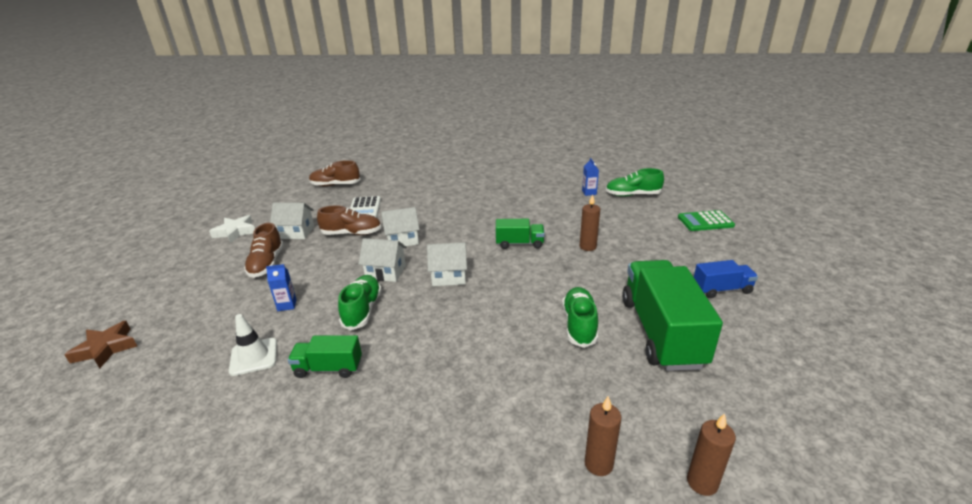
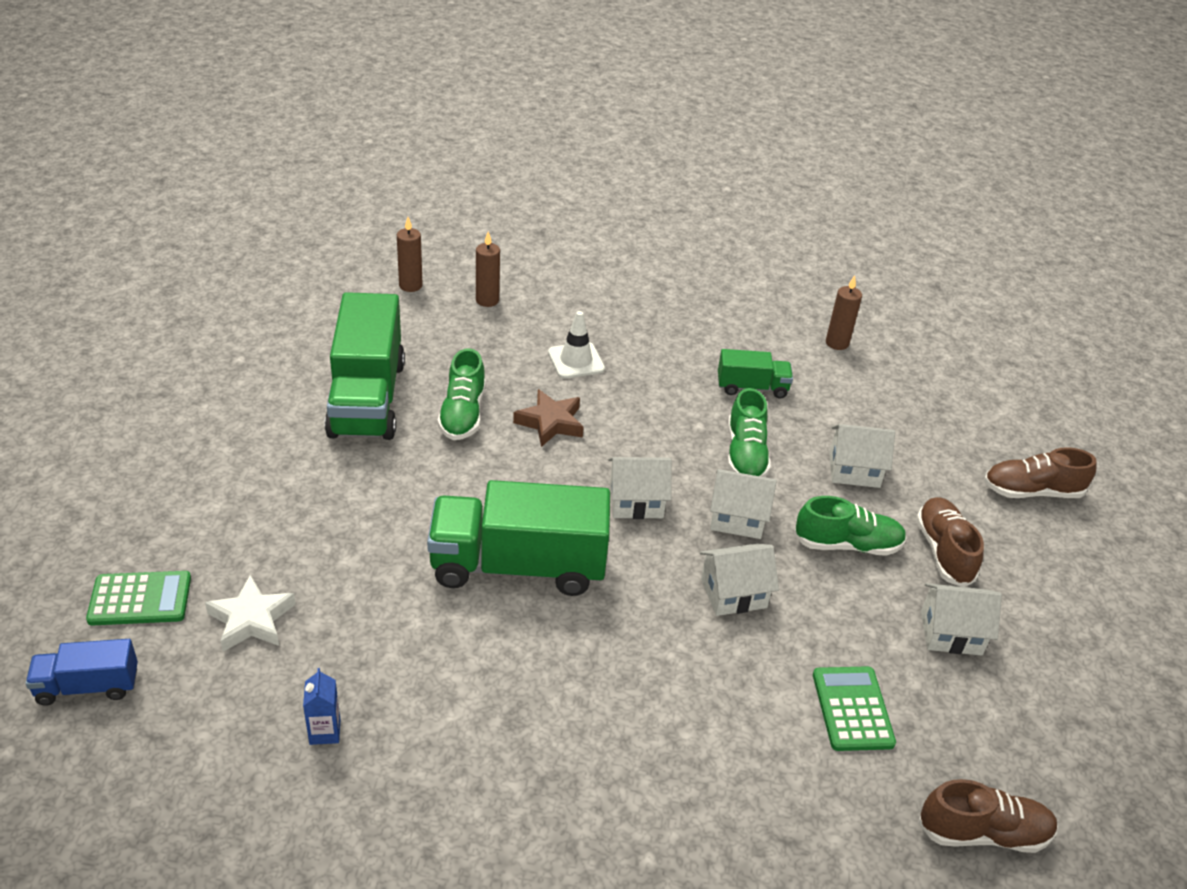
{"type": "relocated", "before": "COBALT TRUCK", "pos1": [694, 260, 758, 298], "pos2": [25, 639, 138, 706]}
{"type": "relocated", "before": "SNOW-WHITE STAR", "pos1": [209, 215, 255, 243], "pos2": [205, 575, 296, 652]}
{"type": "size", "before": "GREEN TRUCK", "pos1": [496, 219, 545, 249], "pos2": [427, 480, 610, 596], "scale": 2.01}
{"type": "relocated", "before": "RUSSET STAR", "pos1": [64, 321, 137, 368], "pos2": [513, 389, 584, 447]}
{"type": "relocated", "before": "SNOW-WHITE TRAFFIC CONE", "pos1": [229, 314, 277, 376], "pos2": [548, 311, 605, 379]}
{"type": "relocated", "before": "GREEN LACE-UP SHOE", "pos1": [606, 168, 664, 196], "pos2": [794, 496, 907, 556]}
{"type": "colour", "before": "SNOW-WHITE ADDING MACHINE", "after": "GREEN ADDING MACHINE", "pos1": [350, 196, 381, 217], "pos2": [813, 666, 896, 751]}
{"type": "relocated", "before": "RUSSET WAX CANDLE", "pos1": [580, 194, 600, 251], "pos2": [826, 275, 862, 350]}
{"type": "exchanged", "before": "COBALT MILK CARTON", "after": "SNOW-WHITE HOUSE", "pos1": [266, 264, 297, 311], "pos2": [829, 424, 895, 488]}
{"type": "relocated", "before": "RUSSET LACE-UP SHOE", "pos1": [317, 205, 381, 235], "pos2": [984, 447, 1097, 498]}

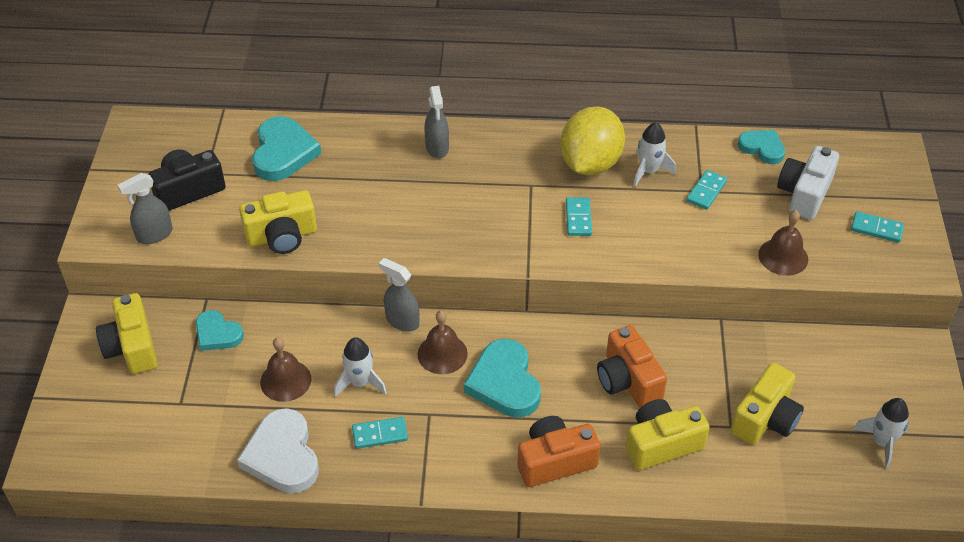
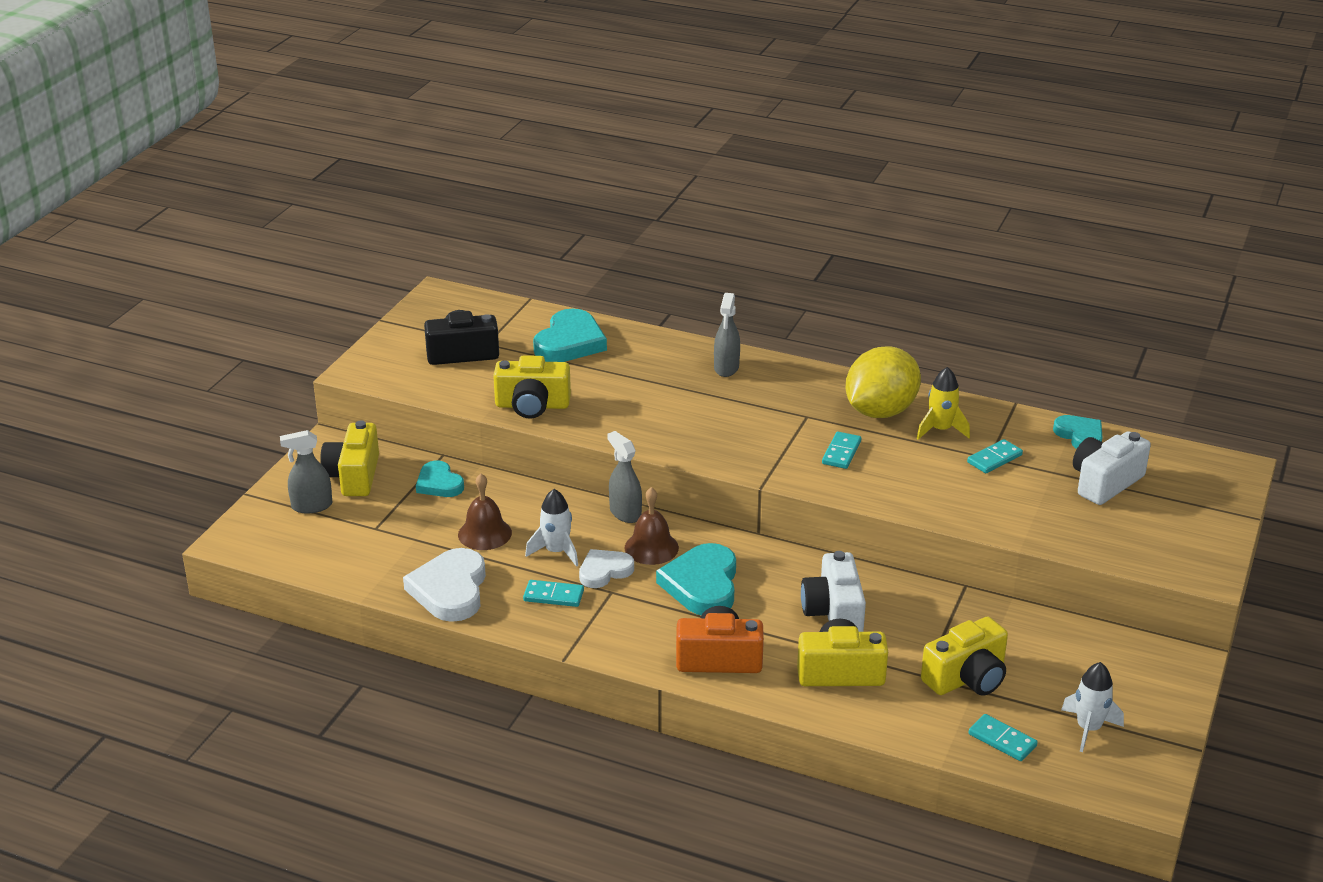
{"type": "relocated", "before": "ASH-GREY SPRAY BOTTLE", "pos1": [118, 173, 172, 244], "pos2": [280, 430, 332, 513]}
{"type": "appeared", "after": "SNOW-WHITE LOVE HEART", "pos2": [579, 549, 634, 588]}
{"type": "colour", "before": "ORANGE COMPACT CAMERA", "after": "SNOW-WHITE COMPACT CAMERA", "pos1": [597, 325, 667, 408], "pos2": [801, 551, 866, 632]}
{"type": "colour", "before": "SNOW-WHITE SPACESHIP", "after": "GOLDEN SPACESHIP", "pos1": [633, 122, 676, 187], "pos2": [916, 367, 970, 439]}
{"type": "relocated", "before": "TURQUOISE DOMINO PIECE", "pos1": [851, 211, 904, 243], "pos2": [968, 714, 1038, 761]}
{"type": "missing", "before": "RUSSET BELL", "pos1": [758, 210, 808, 276]}

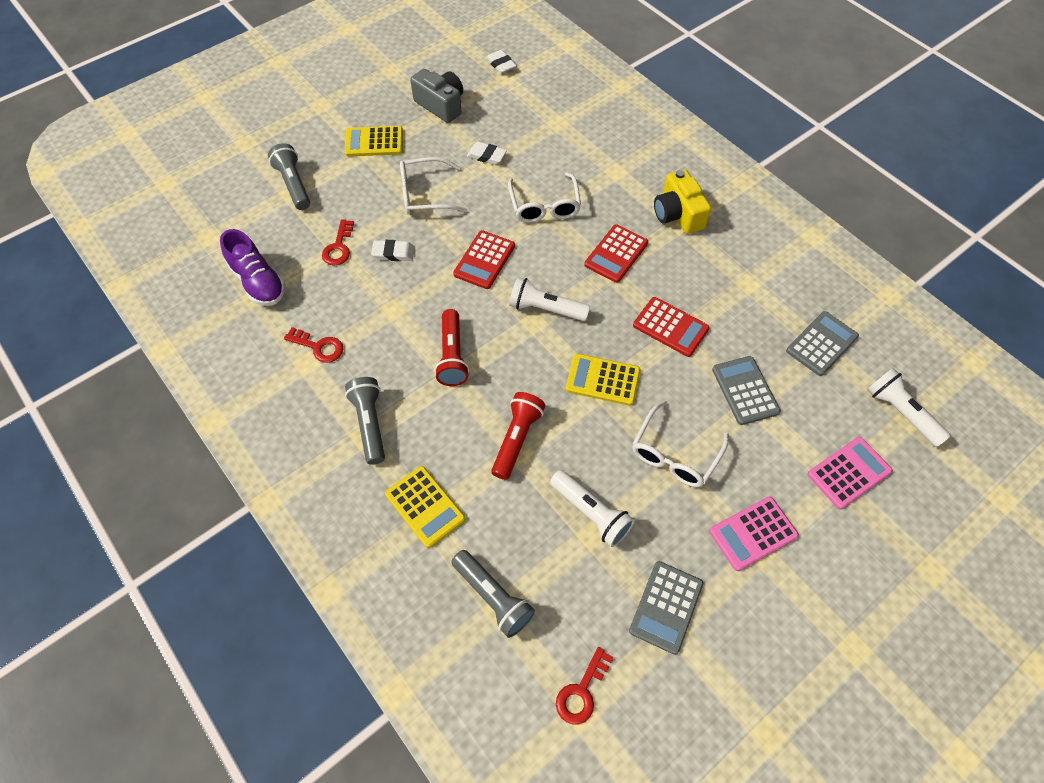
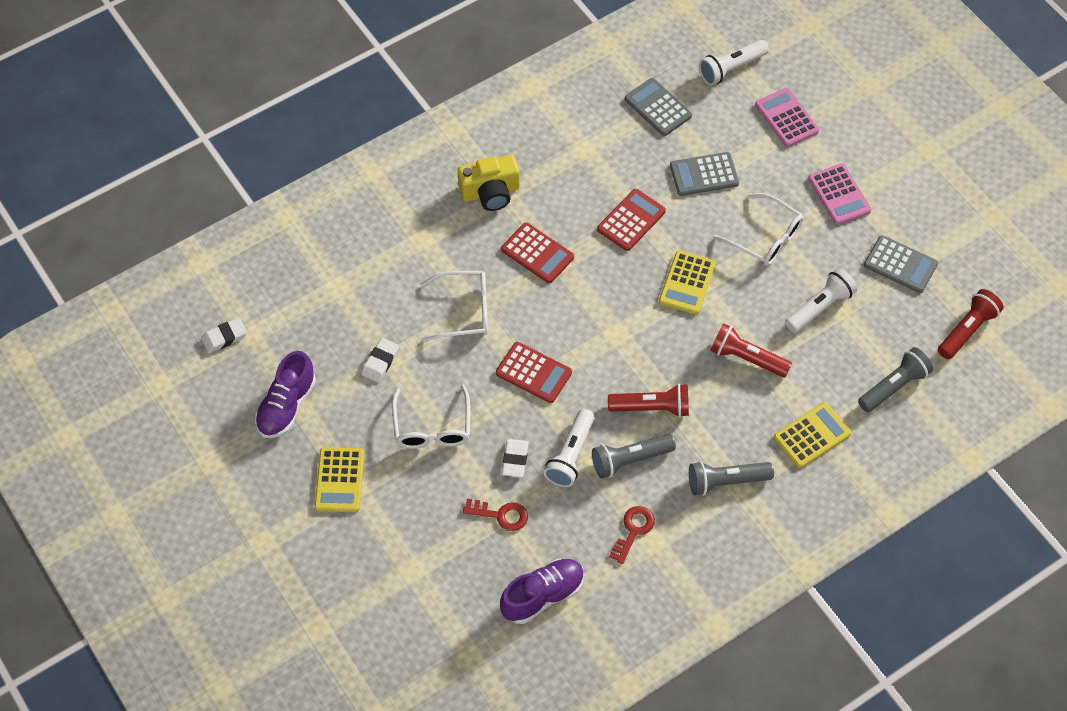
{"type": "exchanged", "before": "ASH-GREY COMPACT CAMERA", "after": "ROYAL PURPLE LACE-UP SHOE", "pos1": [410, 69, 463, 123], "pos2": [255, 351, 316, 438]}
{"type": "relocated", "before": "SNOW-WHITE POCKET TORCH", "pos1": [509, 277, 590, 321], "pos2": [544, 409, 595, 487]}
{"type": "relocated", "before": "ASH-GREY POCKET TORCH", "pos1": [268, 143, 310, 210], "pos2": [592, 434, 676, 479]}
{"type": "exchanged", "before": "RED LATCHKEY", "after": "RED POCKET TORCH", "pos1": [556, 647, 614, 725], "pos2": [938, 289, 1004, 359]}

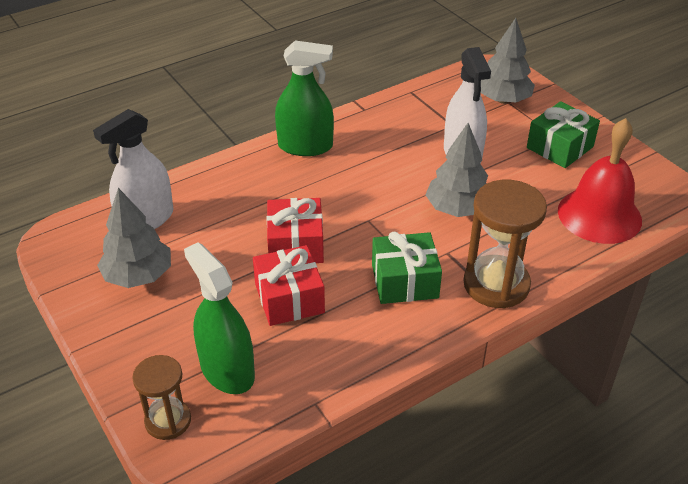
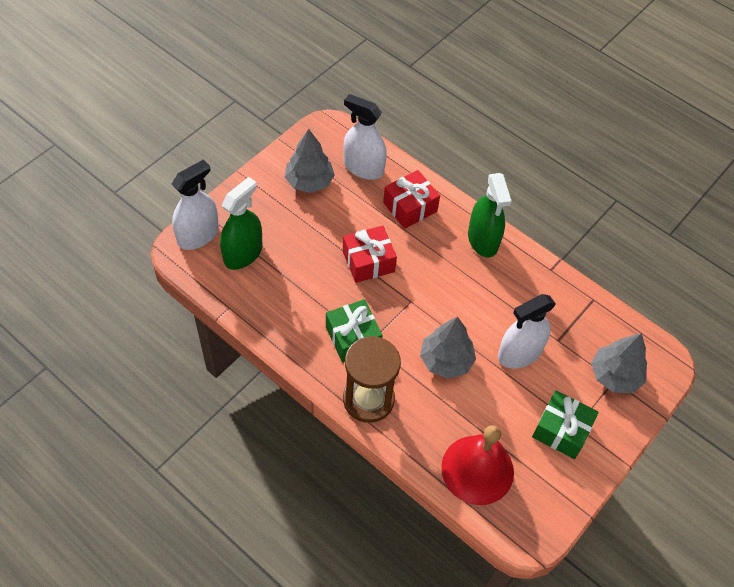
{"type": "exchanged", "before": "RUSSET SANDGLASS", "after": "SNOW-WHITE SPRAY BOTTLE", "pos1": [132, 355, 191, 440], "pos2": [172, 160, 219, 250]}
{"type": "relocated", "before": "RED WRAPPED GIFT", "pos1": [253, 245, 325, 326], "pos2": [383, 170, 440, 229]}

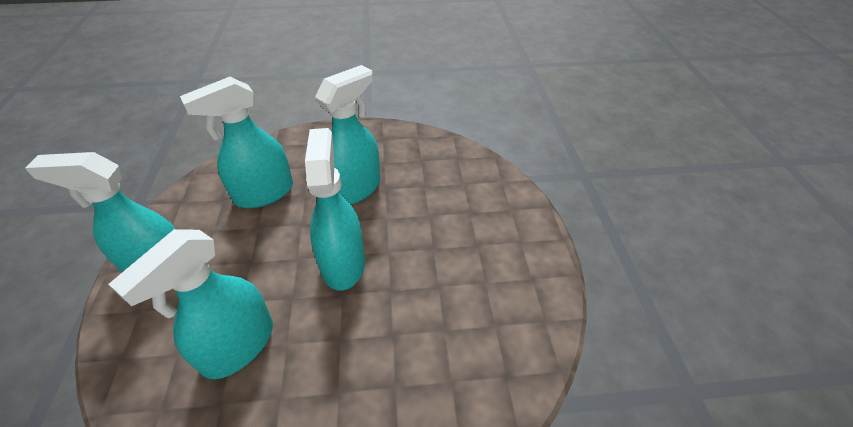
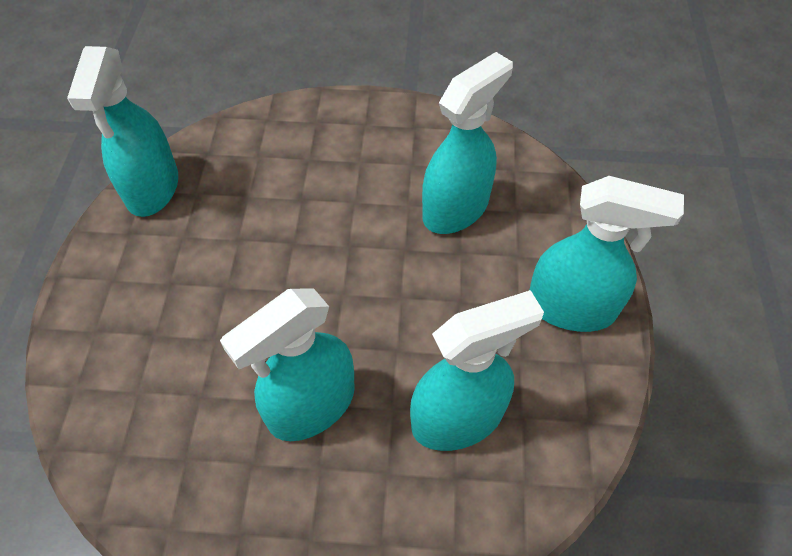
{"type": "relocated", "before": "TURQUOISE SPRAY BOTTLE", "pos1": [305, 128, 365, 291], "pos2": [67, 46, 178, 217]}

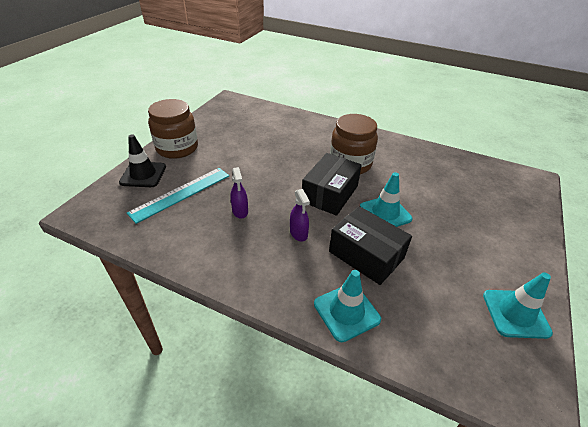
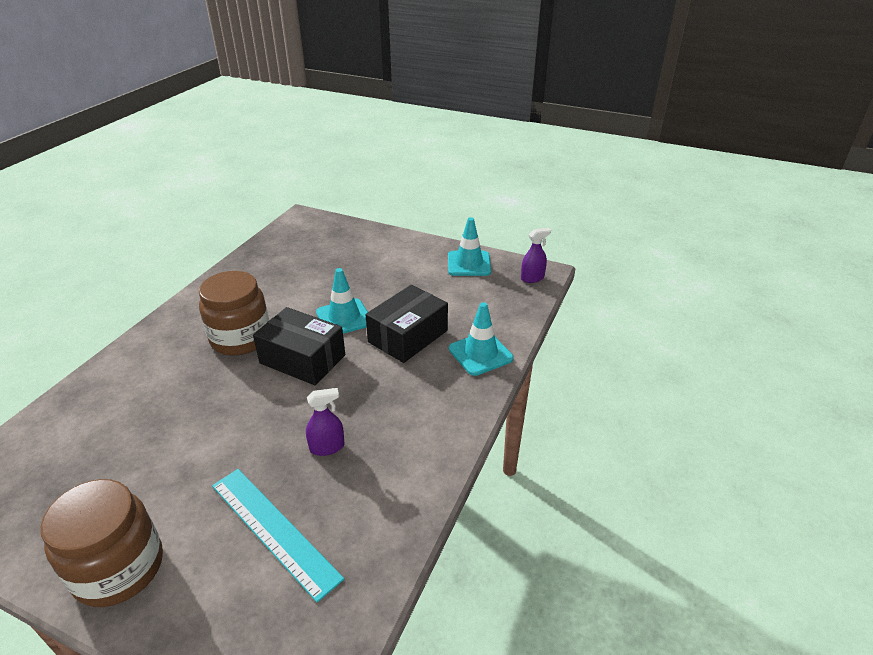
{"type": "relocated", "before": "ROYAL PURPLE SPRAY BOTTLE", "pos1": [290, 189, 310, 242], "pos2": [521, 228, 551, 283]}
{"type": "missing", "before": "BLACK TRAFFIC CONE", "pos1": [119, 135, 166, 187]}

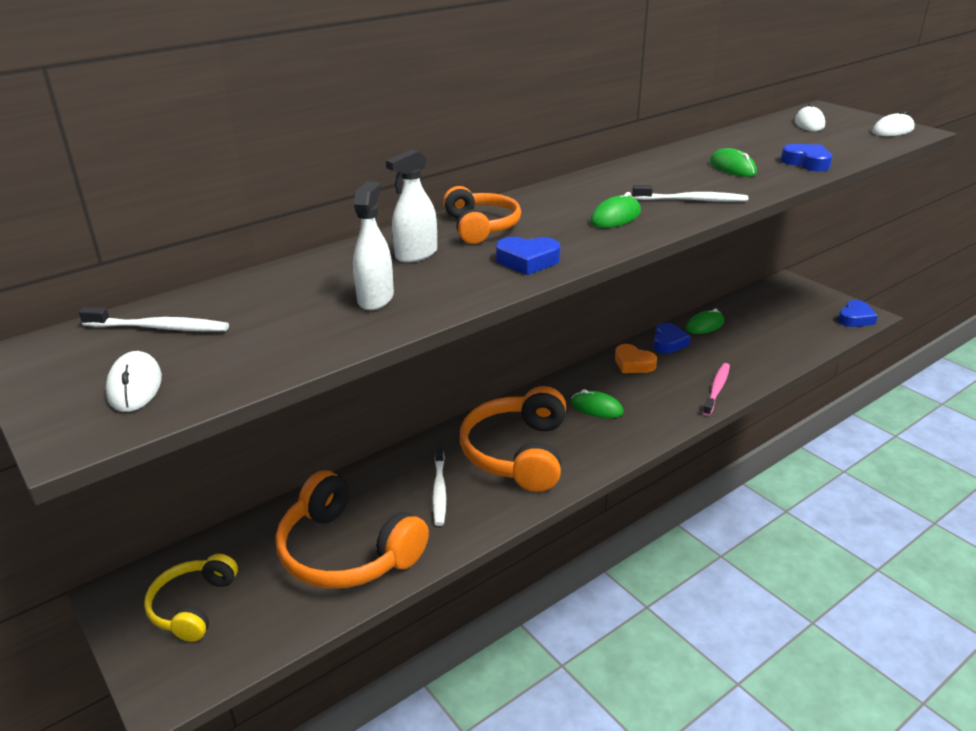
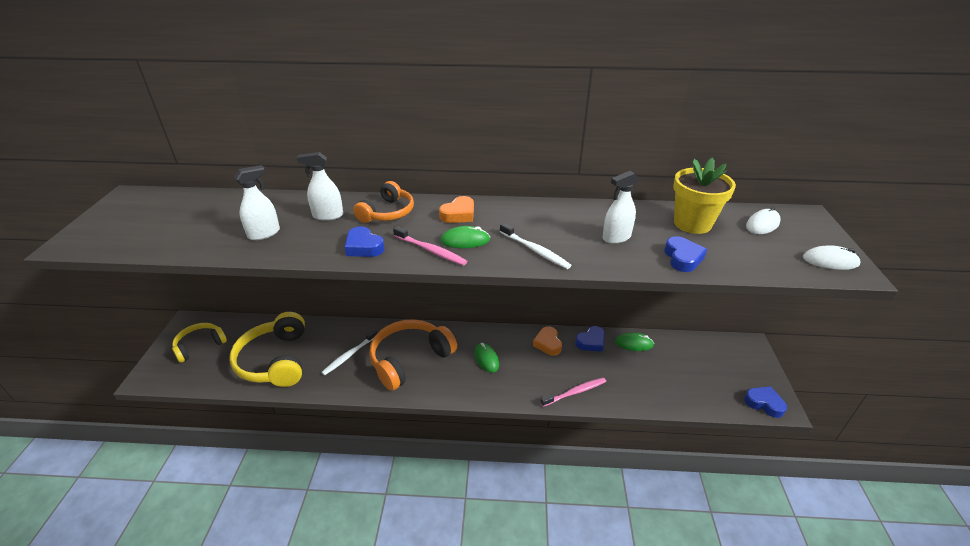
{"type": "colour", "before": "ORANGE HEADSET", "after": "GOLDEN HEADSET", "pos1": [275, 470, 429, 589], "pos2": [230, 312, 305, 387]}
{"type": "appeared", "after": "ROSY TOOTH BRUSH", "pos2": [393, 226, 467, 266]}
{"type": "appeared", "after": "ORANGE LOVE HEART", "pos2": [439, 196, 474, 223]}
{"type": "exchanged", "before": "GREEN MOUSE", "after": "SNOW-WHITE SPRAY BOTTLE", "pos1": [710, 148, 757, 177], "pos2": [602, 171, 639, 244]}
{"type": "appeared", "after": "GOLDEN PLANT POT", "pos2": [673, 157, 736, 234]}
{"type": "spun", "before": "COBALT LOVE HEART", "pos1": [838, 300, 878, 327], "pos2": [744, 386, 787, 418], "turn": -135}
{"type": "missing", "before": "SNOW-WHITE TOOTH BRUSH", "pos1": [79, 307, 229, 331]}
{"type": "missing", "before": "SNOW-WHITE MOUSE", "pos1": [106, 351, 162, 412]}

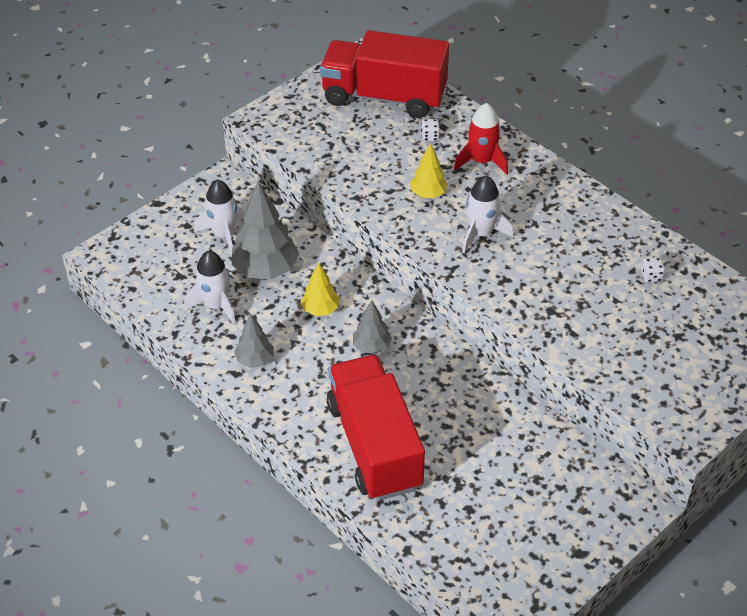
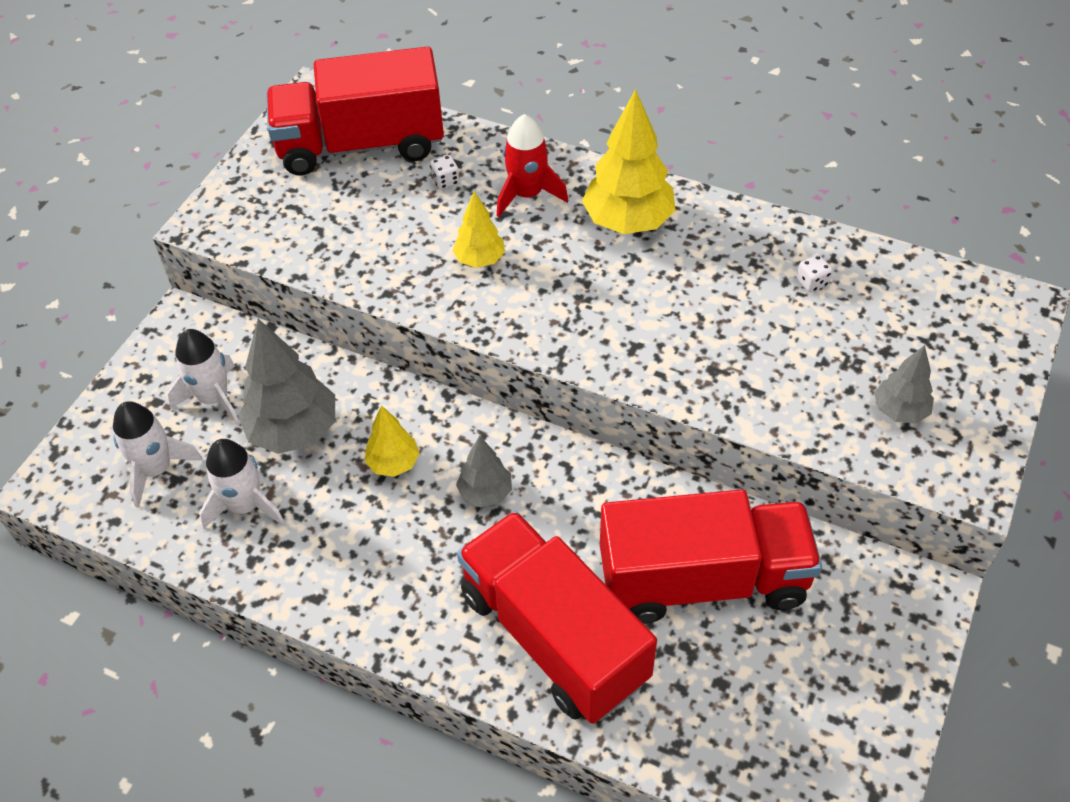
{"type": "relocated", "before": "SNOW-WHITE SPACESHIP", "pos1": [462, 176, 513, 253], "pos2": [113, 401, 202, 508]}
{"type": "appeared", "after": "GOLDEN TREE", "pos2": [582, 89, 676, 234]}
{"type": "appeared", "after": "RED TRUCK", "pos2": [600, 489, 822, 624]}
{"type": "relocated", "before": "ASH-GREY TREE", "pos1": [234, 313, 274, 368], "pos2": [874, 345, 934, 424]}

